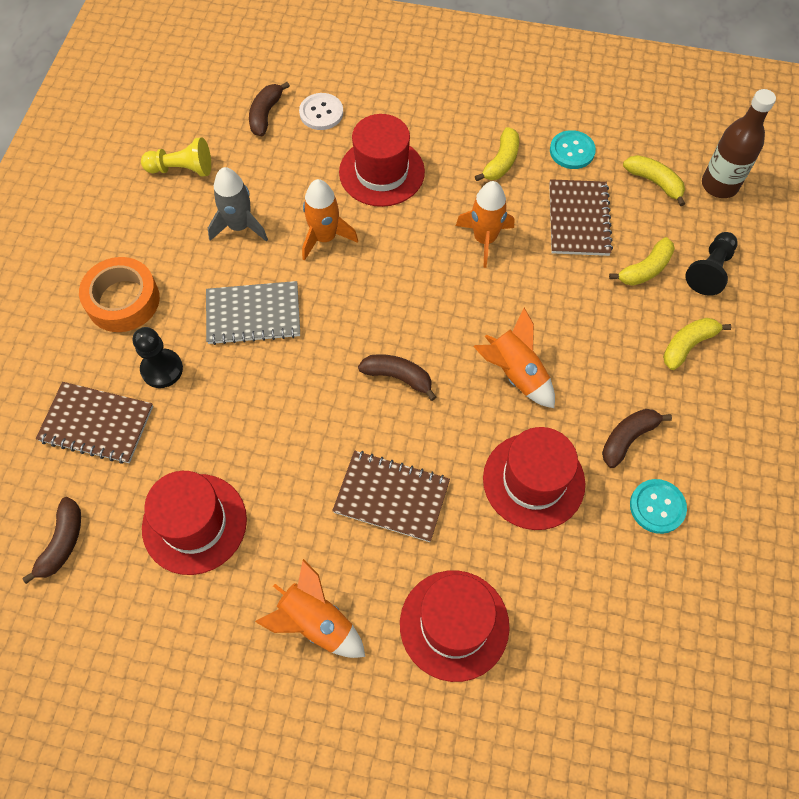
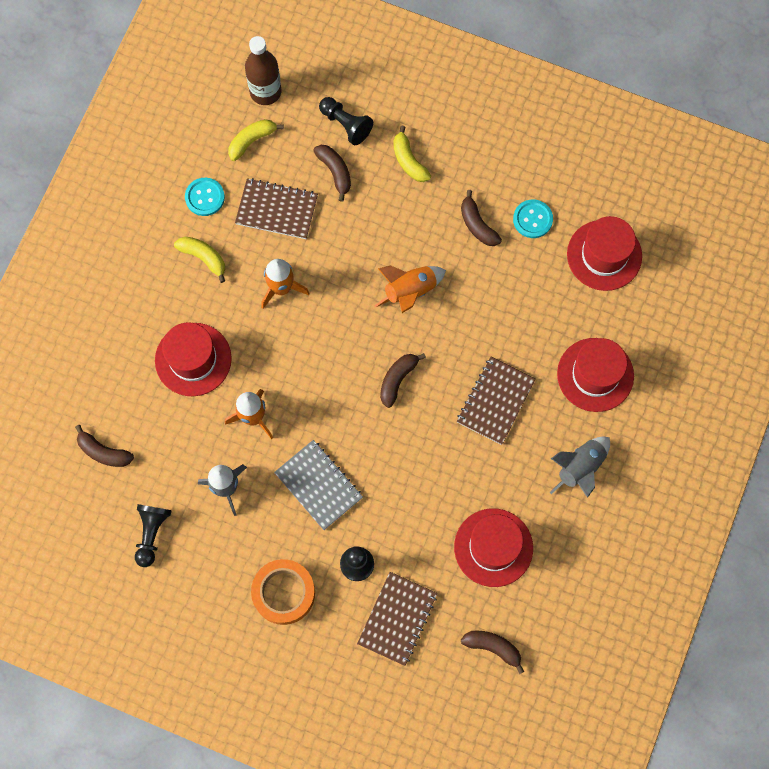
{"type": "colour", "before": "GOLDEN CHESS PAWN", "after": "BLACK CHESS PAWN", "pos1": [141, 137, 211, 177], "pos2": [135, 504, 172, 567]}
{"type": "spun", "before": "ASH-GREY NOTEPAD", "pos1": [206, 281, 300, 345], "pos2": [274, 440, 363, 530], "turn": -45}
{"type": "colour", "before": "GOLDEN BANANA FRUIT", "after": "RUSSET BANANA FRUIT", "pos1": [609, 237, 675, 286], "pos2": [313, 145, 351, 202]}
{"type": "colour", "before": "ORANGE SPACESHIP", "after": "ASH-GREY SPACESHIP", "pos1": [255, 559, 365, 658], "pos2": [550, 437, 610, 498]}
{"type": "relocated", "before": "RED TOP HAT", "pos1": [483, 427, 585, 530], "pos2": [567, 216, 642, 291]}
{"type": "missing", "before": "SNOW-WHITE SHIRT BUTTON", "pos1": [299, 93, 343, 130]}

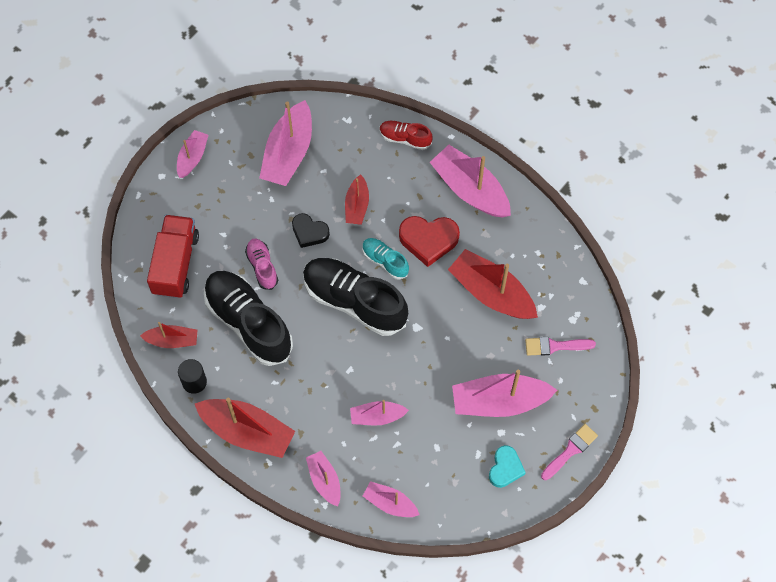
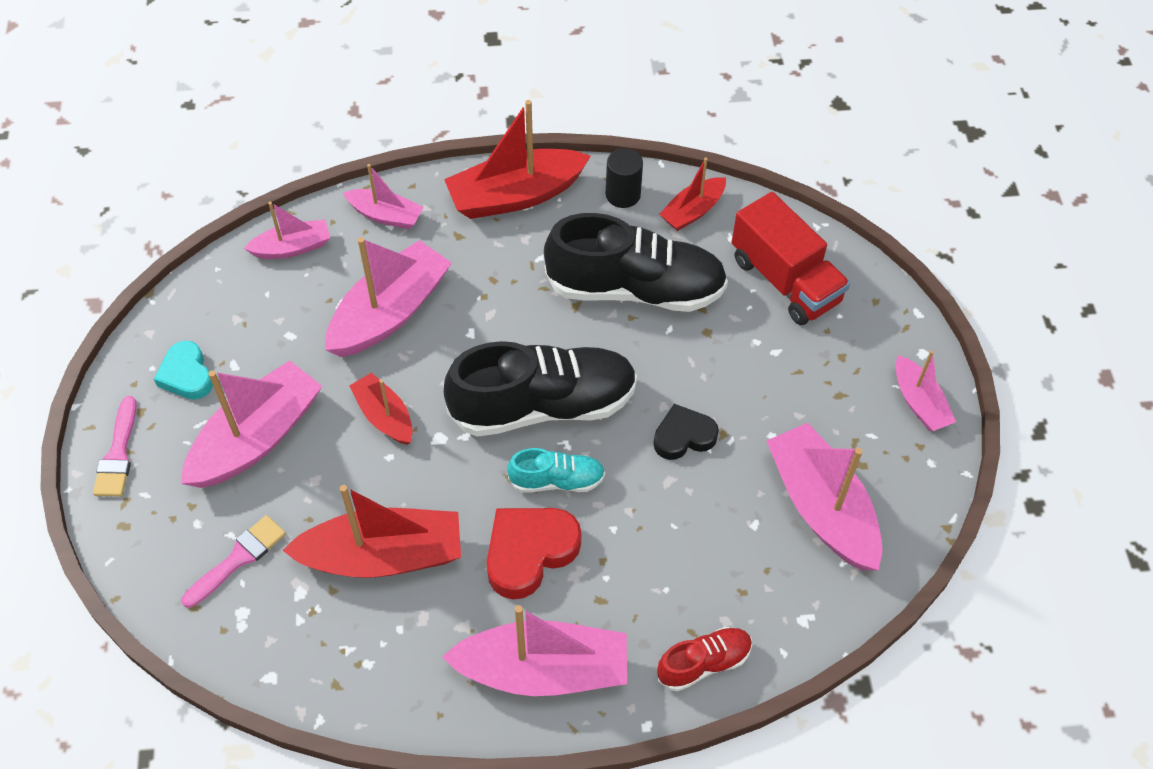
{"type": "size", "before": "ROSY SAILBOAT", "pos1": [350, 400, 409, 426], "pos2": [325, 237, 452, 357], "scale": 1.78}
{"type": "relocated", "before": "RED SAILBOAT", "pos1": [345, 175, 369, 225], "pos2": [349, 373, 413, 445]}
{"type": "missing", "before": "ROSY LACE-UP SHOE", "pos1": [245, 239, 278, 290]}

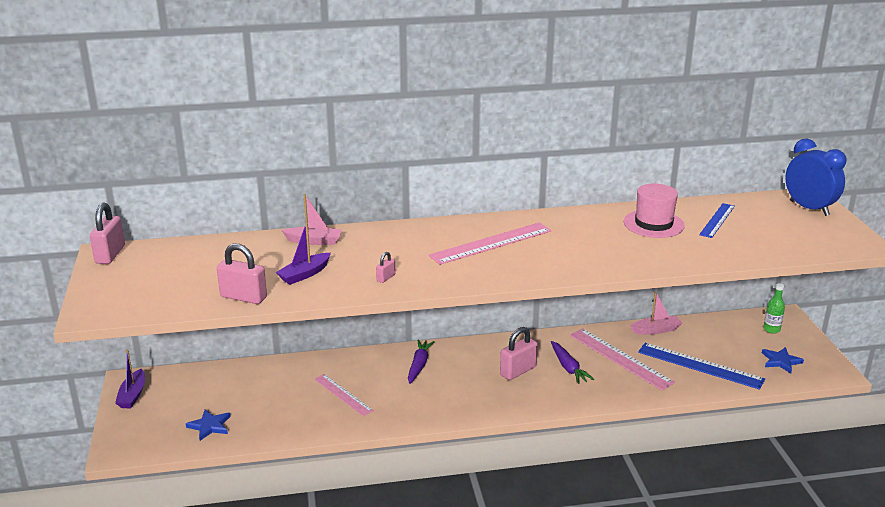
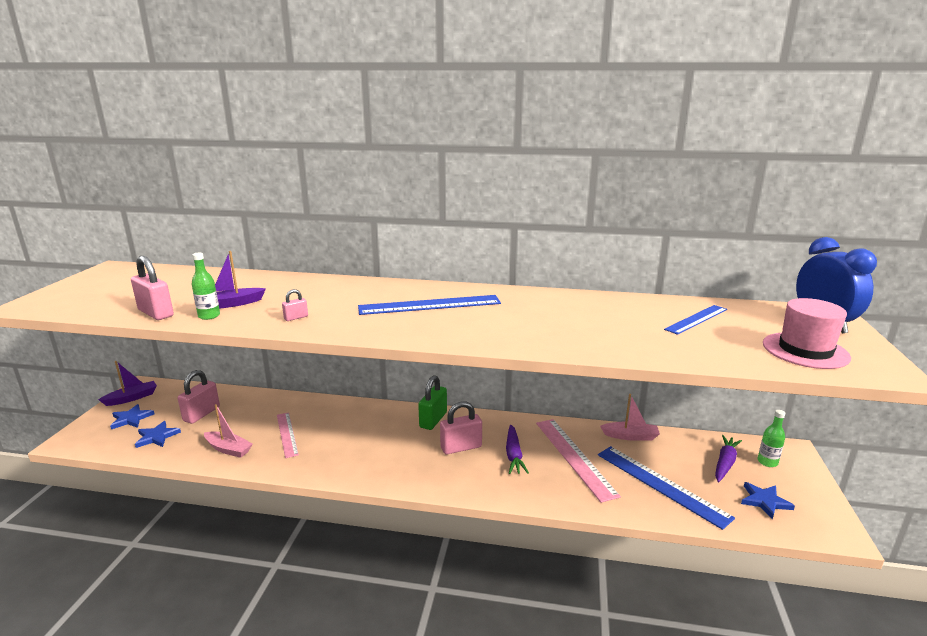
{"type": "spun", "before": "ROYAL PURPLE SAILBOAT", "pos1": [115, 350, 145, 408], "pos2": [98, 361, 157, 406], "turn": -150}
{"type": "appeared", "after": "COBALT STAR", "pos2": [110, 404, 154, 429]}
{"type": "relocated", "before": "ROSY PADLOCK", "pos1": [90, 203, 125, 264], "pos2": [178, 370, 220, 424]}
{"type": "appeared", "after": "GREEN BOTTLE", "pos2": [192, 252, 220, 320]}
{"type": "relocated", "before": "ROSY SAILBOAT", "pos1": [281, 194, 342, 245], "pos2": [204, 404, 253, 458]}
{"type": "colour", "before": "ROSY STRAIGHTEDGE", "after": "COBALT STRAIGHTEDGE", "pos1": [429, 222, 552, 265], "pos2": [358, 295, 501, 315]}
{"type": "appeared", "after": "GREEN PADLOCK", "pos2": [418, 375, 447, 430]}
{"type": "relocated", "before": "ROYAL PURPLE TOY CARROT", "pos1": [408, 340, 434, 384], "pos2": [715, 435, 742, 482]}
{"type": "relocated", "before": "ROSY TOP HAT", "pos1": [624, 183, 685, 238], "pos2": [763, 298, 851, 369]}

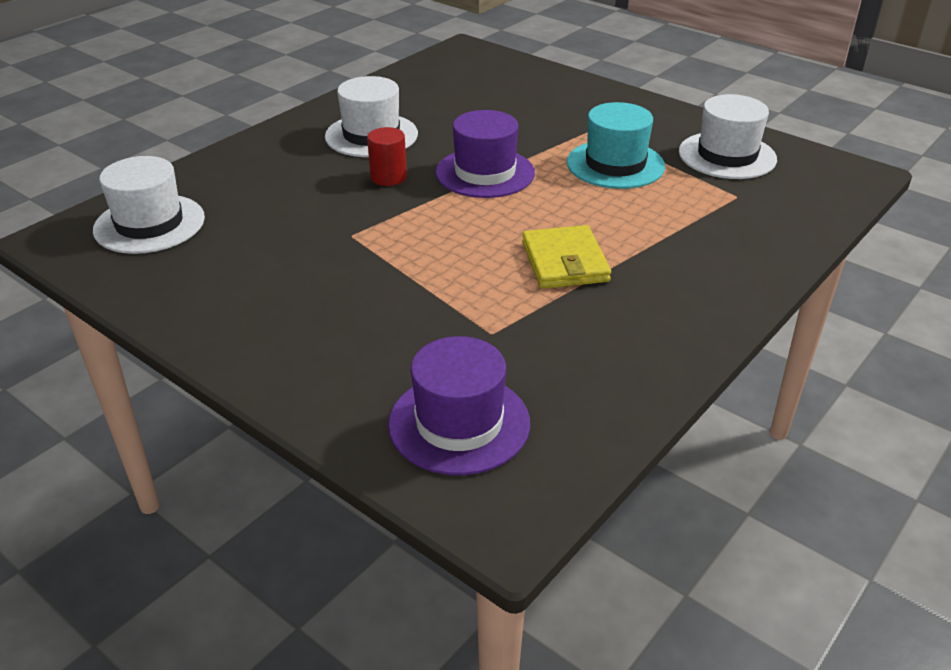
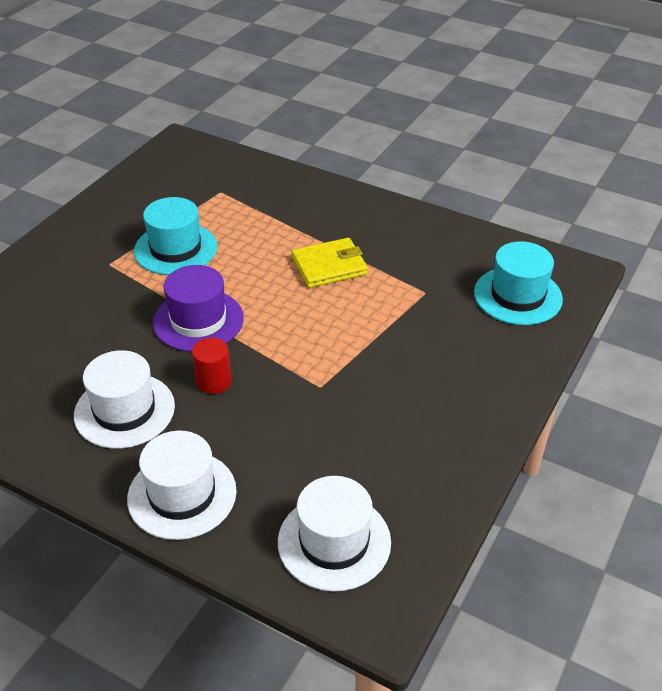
{"type": "relocated", "before": "SNOW-WHITE TOP HAT", "pos1": [679, 94, 777, 179], "pos2": [127, 431, 237, 540]}
{"type": "colour", "before": "ROYAL PURPLE TOP HAT", "after": "TURQUOISE TOP HAT", "pos1": [388, 336, 530, 475], "pos2": [474, 241, 563, 325]}

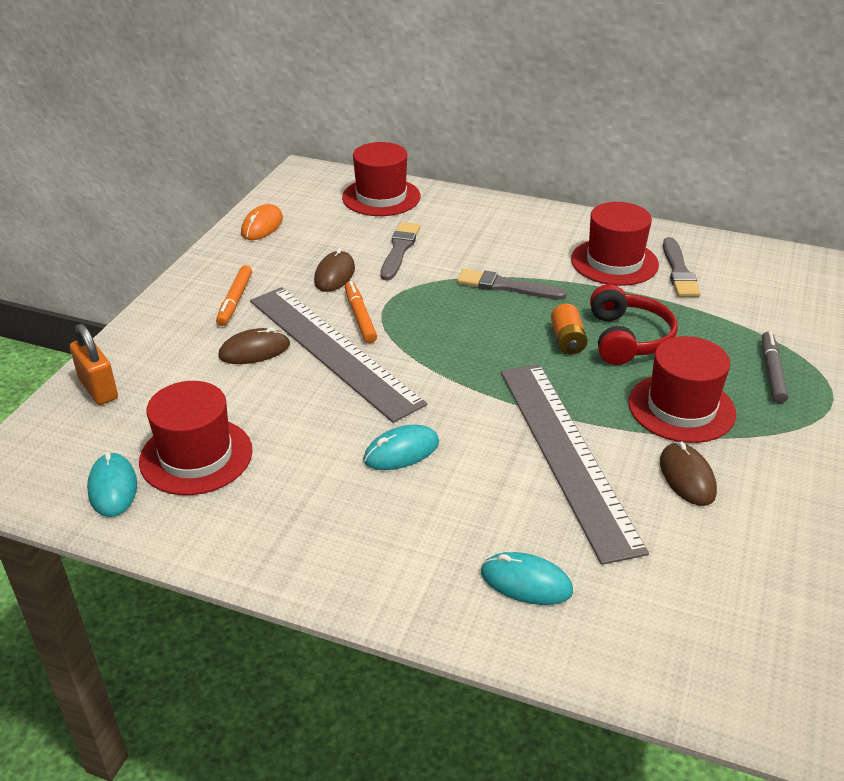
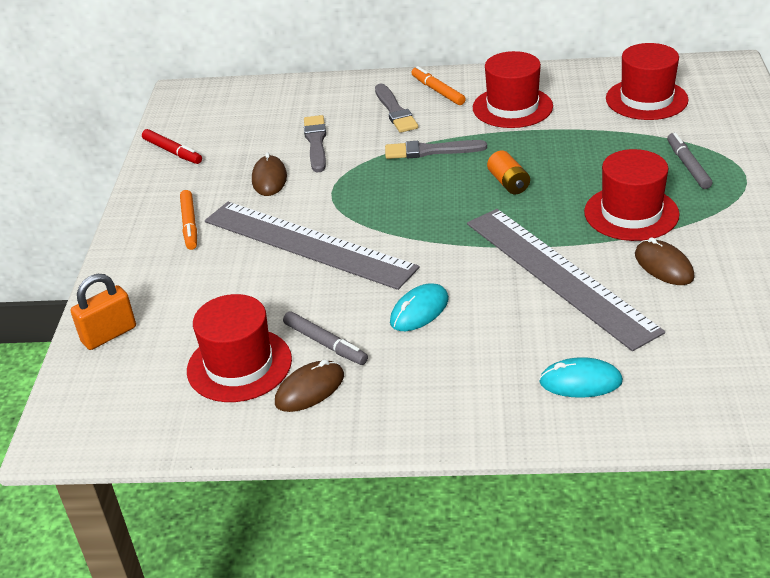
{"type": "spun", "before": "ORANGE PADLOCK", "pos1": [70, 324, 118, 405], "pos2": [70, 274, 136, 350], "turn": -75}
{"type": "exchanged", "before": "ORANGE MOUSE", "after": "RED FELT PEN", "pos1": [241, 204, 283, 240], "pos2": [142, 129, 202, 164]}
{"type": "relocated", "before": "RUSSET MOUSE", "pos1": [218, 327, 290, 364], "pos2": [275, 360, 344, 412]}
{"type": "appeared", "after": "ASH-GREY FELT PEN", "pos2": [283, 311, 368, 365]}
{"type": "relocated", "before": "ASH-GREY PAINTBRUSH", "pos1": [663, 237, 701, 297], "pos2": [375, 83, 418, 133]}
{"type": "relocated", "before": "ORANGE FELT PEN", "pos1": [345, 281, 377, 343], "pos2": [411, 66, 466, 105]}
{"type": "relocated", "before": "RED TOP HAT", "pos1": [342, 142, 420, 216], "pos2": [606, 43, 688, 120]}
{"type": "missing", "before": "TURQUOISE MOUSE", "pos1": [87, 452, 137, 517]}
{"type": "missing", "before": "RED HEADSET", "pos1": [590, 284, 678, 365]}

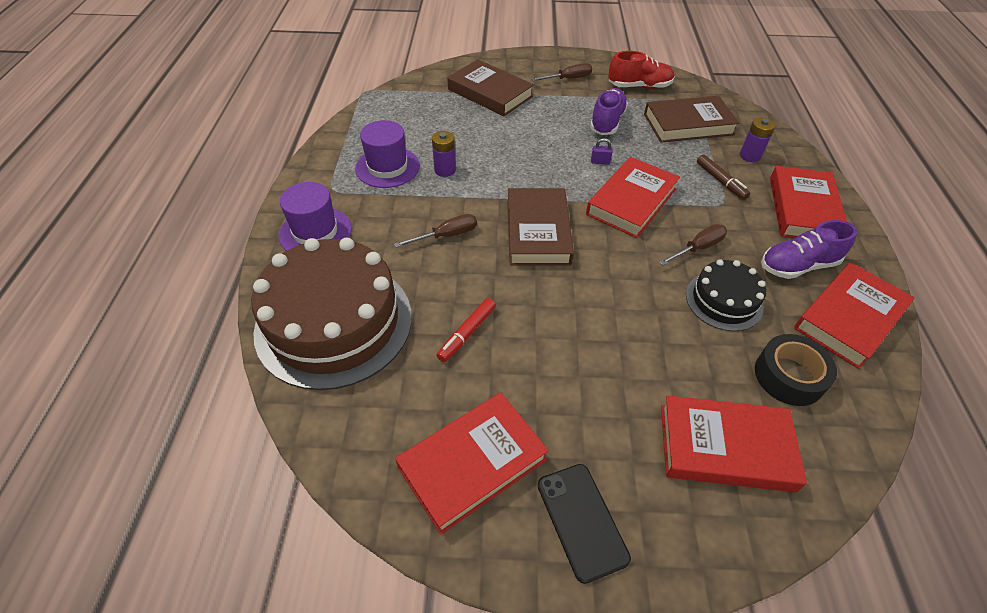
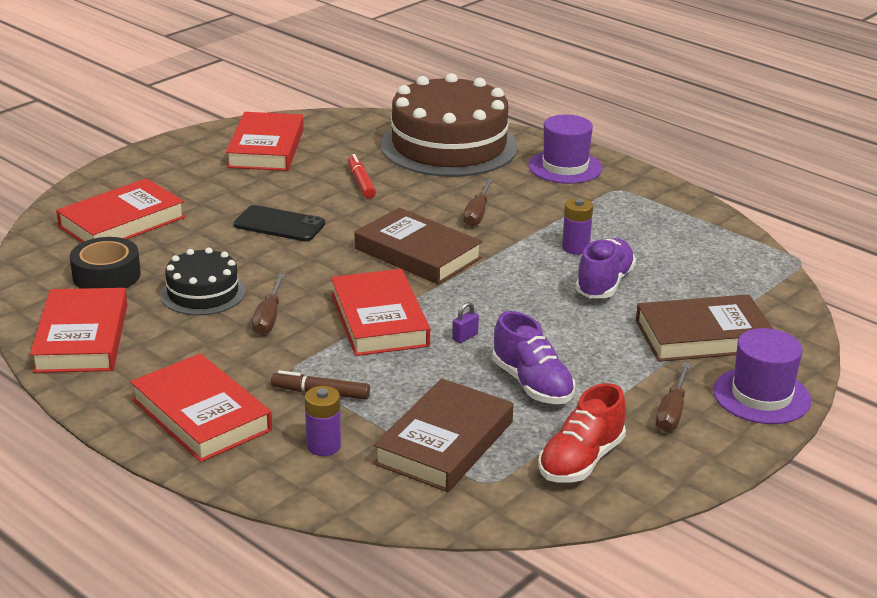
{"type": "relocated", "before": "BLACK PHONE", "pos1": [538, 464, 631, 584], "pos2": [234, 205, 325, 241]}
{"type": "relocated", "before": "ROYAL PURPLE LACE-UP SHOE", "pos1": [761, 220, 857, 279], "pos2": [575, 238, 636, 298]}
{"type": "relocated", "before": "ROYAL PURPLE TOP HAT", "pos1": [355, 120, 420, 188], "pos2": [713, 328, 811, 424]}

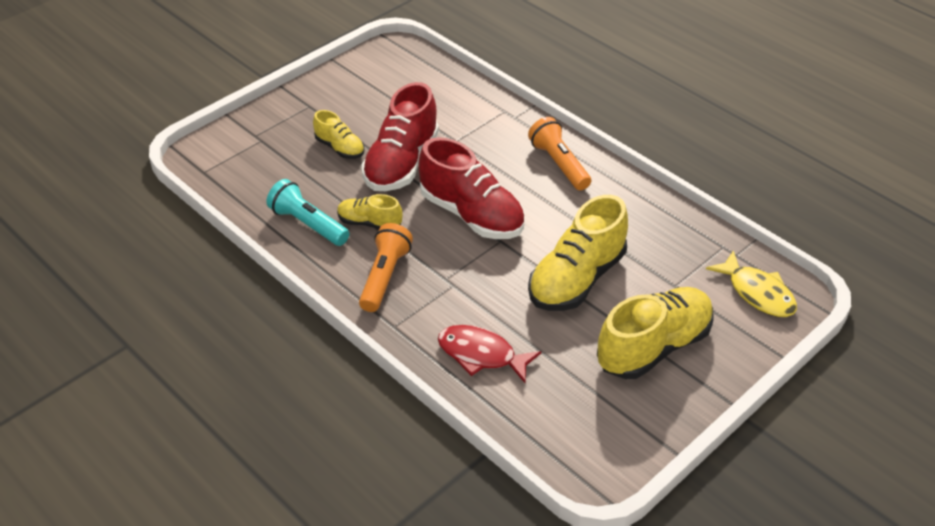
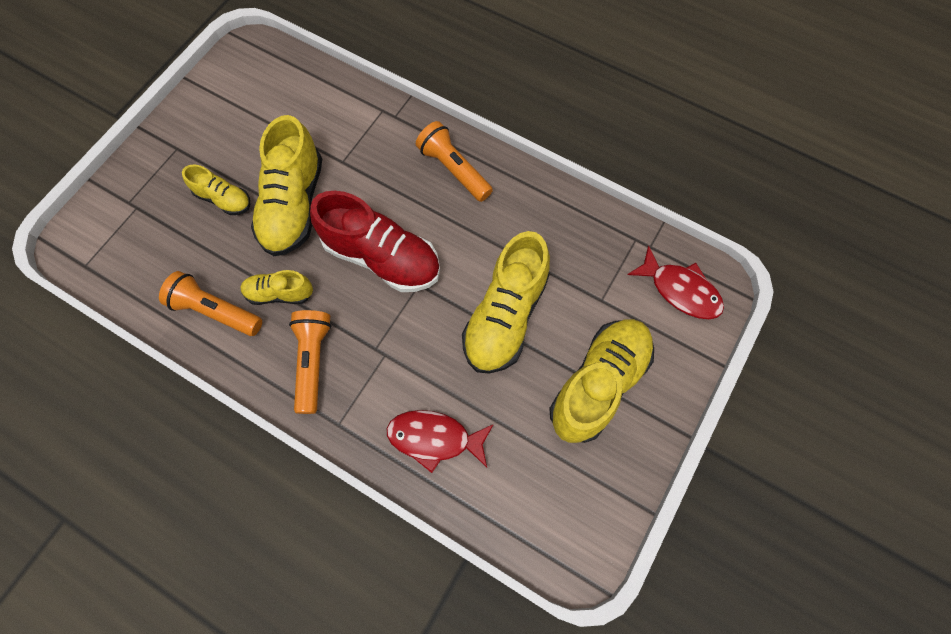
{"type": "colour", "before": "TURQUOISE POCKET TORCH", "after": "ORANGE POCKET TORCH", "pos1": [266, 179, 350, 246], "pos2": [159, 271, 262, 336]}
{"type": "colour", "before": "RED LACE-UP SHOE", "after": "GOLDEN LACE-UP SHOE", "pos1": [361, 82, 439, 191], "pos2": [251, 115, 322, 256]}
{"type": "colour", "before": "GOLDEN TOY FISH", "after": "RED TOY FISH", "pos1": [706, 250, 797, 317], "pos2": [627, 246, 724, 319]}

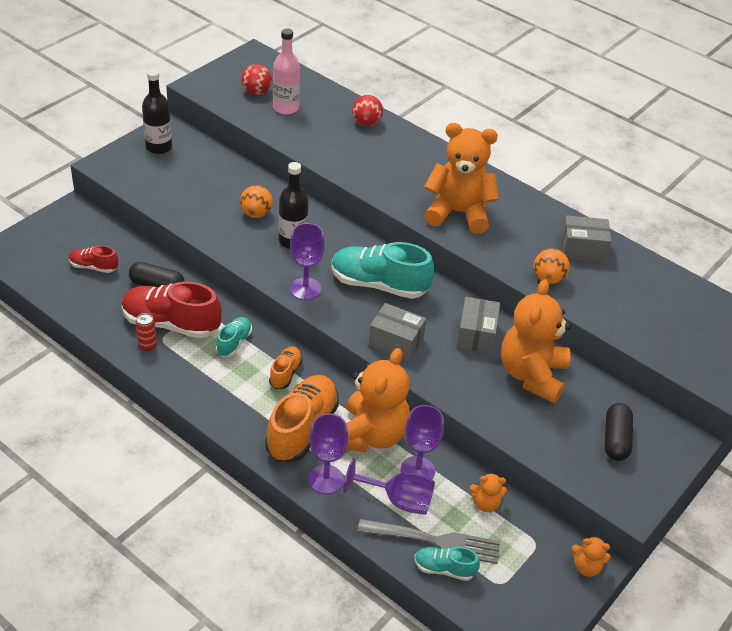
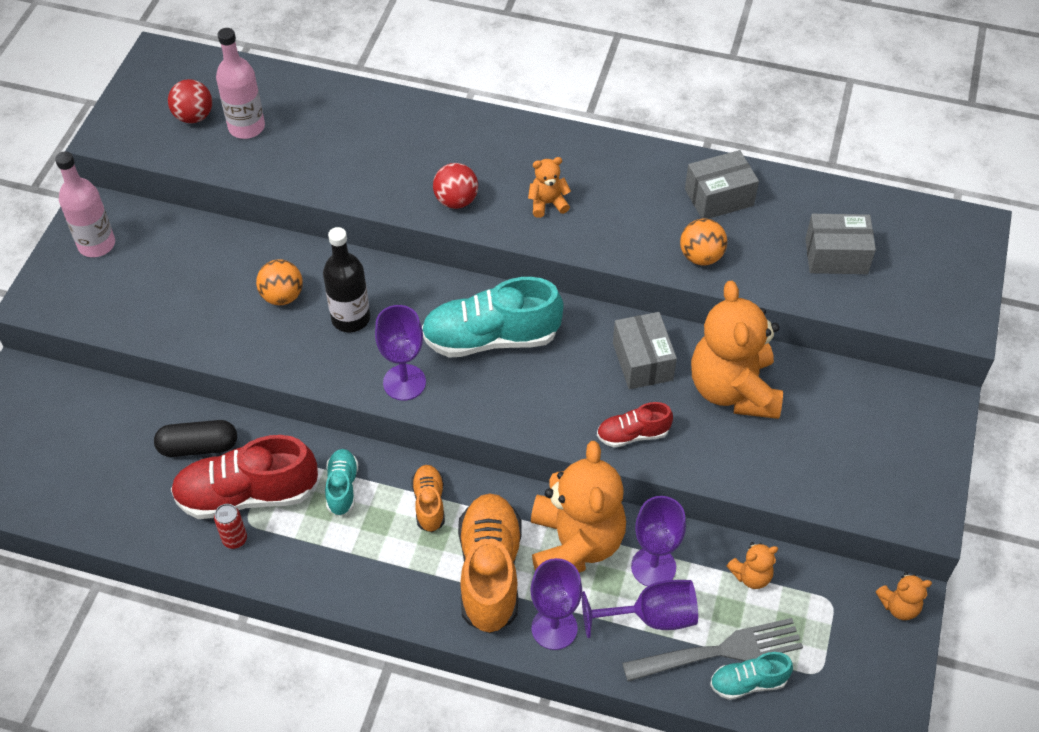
{"type": "colour", "before": "BLACK BOTTLE", "after": "ROSY BOTTLE", "pos1": [142, 69, 172, 154], "pos2": [55, 151, 115, 257]}
{"type": "relocated", "before": "RED BALL", "pos1": [352, 95, 383, 126], "pos2": [433, 163, 478, 209]}
{"type": "size", "before": "ORANGE TEDDY BEAR", "pos1": [424, 123, 499, 234], "pos2": [528, 157, 571, 218], "scale": 0.44}
{"type": "relocated", "before": "RED LACE-UP SHOE", "pos1": [69, 246, 118, 273], "pos2": [597, 402, 673, 447]}
{"type": "relocated", "before": "ASH-GREY PACKAGE", "pos1": [368, 303, 426, 361], "pos2": [805, 214, 876, 274]}
{"type": "missing", "before": "BLACK PILL SHAPE", "pos1": [605, 403, 633, 461]}

